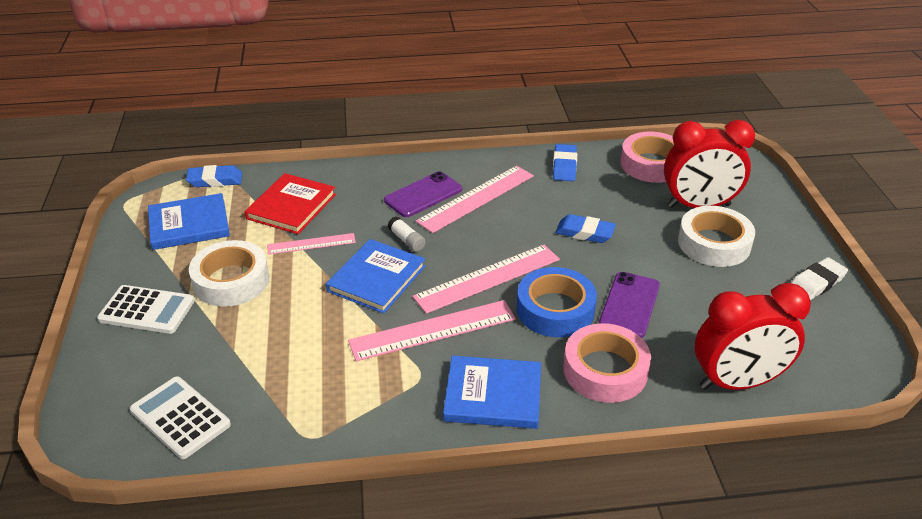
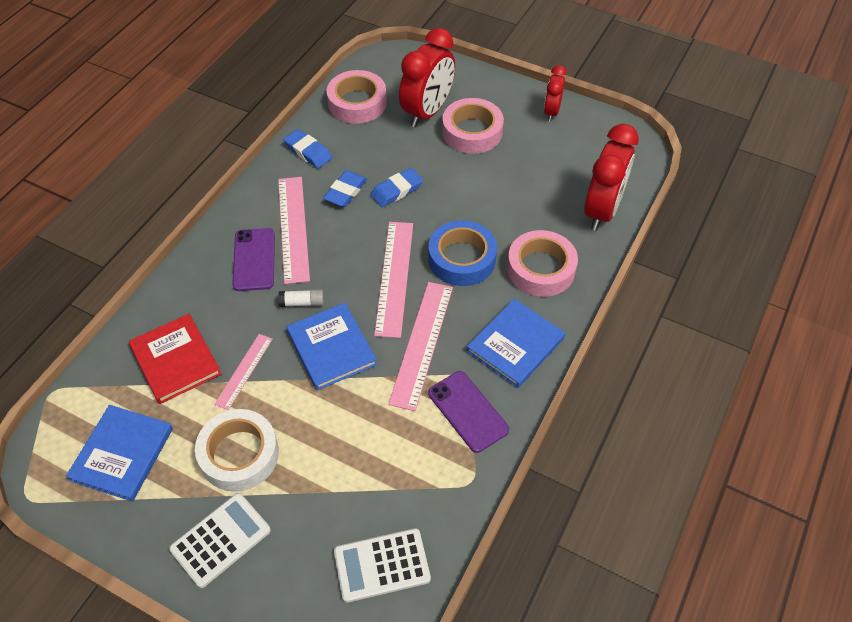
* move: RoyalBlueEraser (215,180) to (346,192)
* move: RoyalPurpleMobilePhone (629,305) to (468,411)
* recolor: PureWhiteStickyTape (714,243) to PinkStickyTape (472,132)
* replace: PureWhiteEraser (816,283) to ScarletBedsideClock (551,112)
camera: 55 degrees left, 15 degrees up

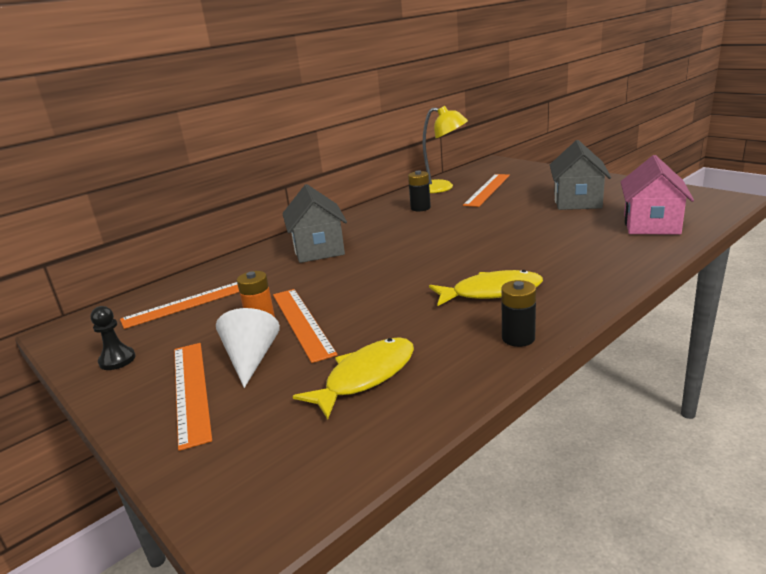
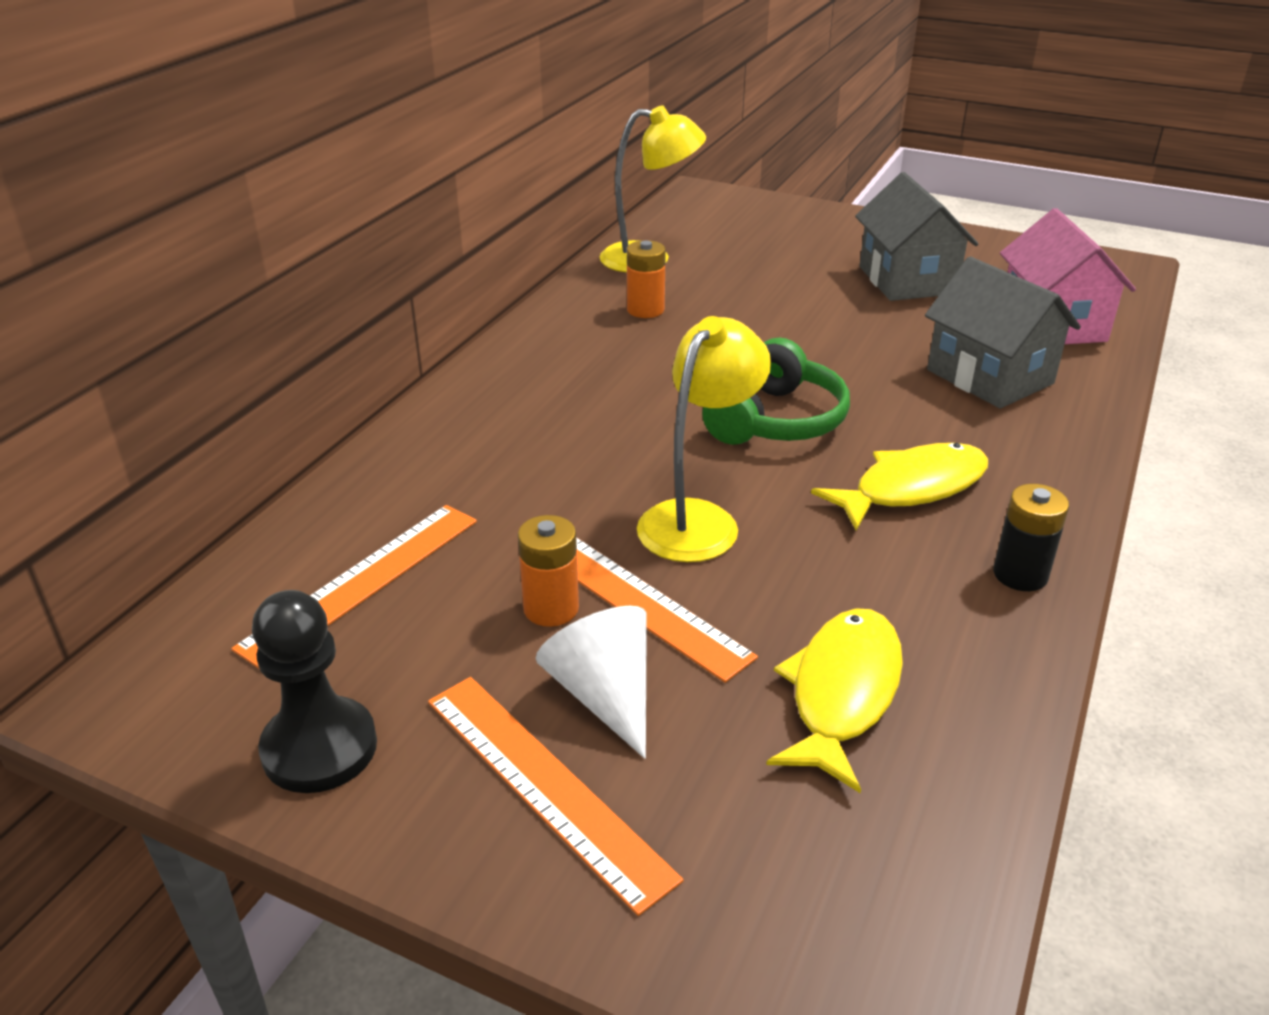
* resize: BlackGamePawn (117,360) = (319,748) x1.57
* recolor: BlackBattery (420,208) to OrangeBattery (645,310)
* insert: YellowReadingLamp (698,519)
* insert: EmeraldOverEarHeadphones (777,420)
* move: GrayToyHouse (318,249) to (989,377)
* delete: OrangeRuler (487,190)
camera: 25 degrees left, 10 degrees up

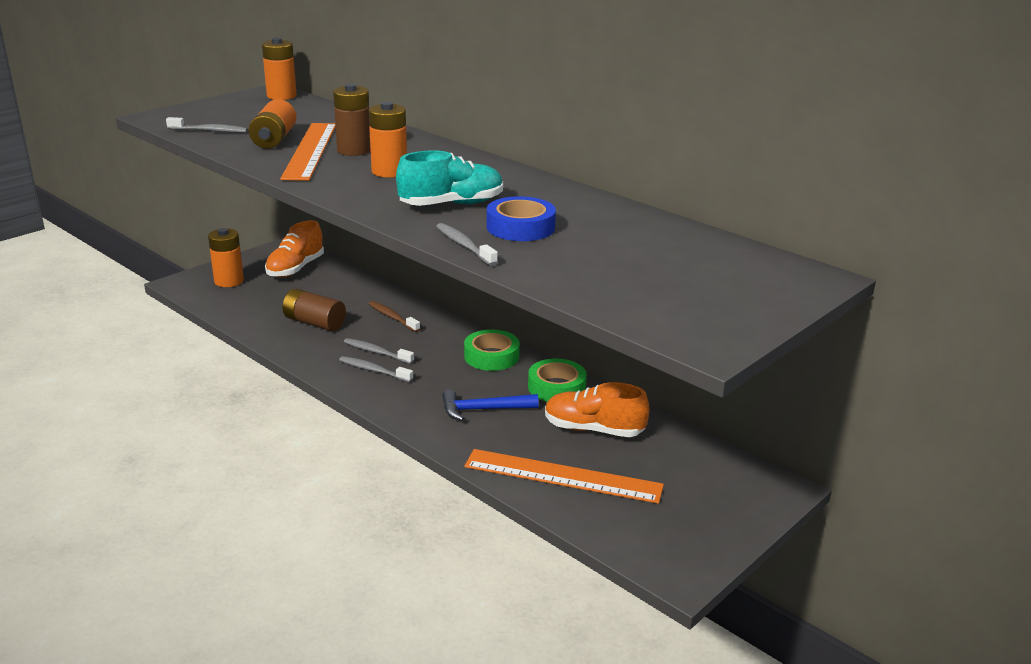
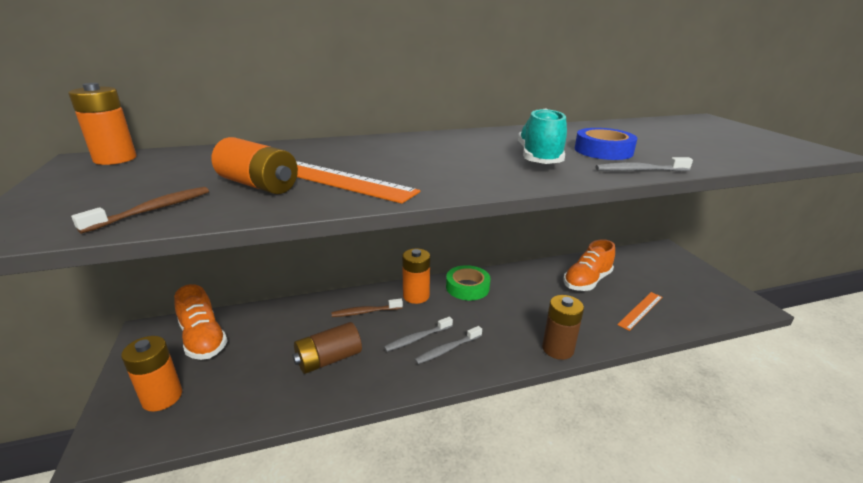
* recolor: GrayDentalBrush (210,131) to DarkBrownDentalBrush (153,210)
* move: OrangeBattery (389,171) to (416,296)
* move: DarkBrownBattery (354,150) to (557,349)
* resize: OrangeRuler (563,476) = (640,310) x0.57
* delete: RoyalBlueClawHammer (483,409)
* delete: EmeraldStickyTape (556,387)
camera: 60 degrees left, 0 degrees up

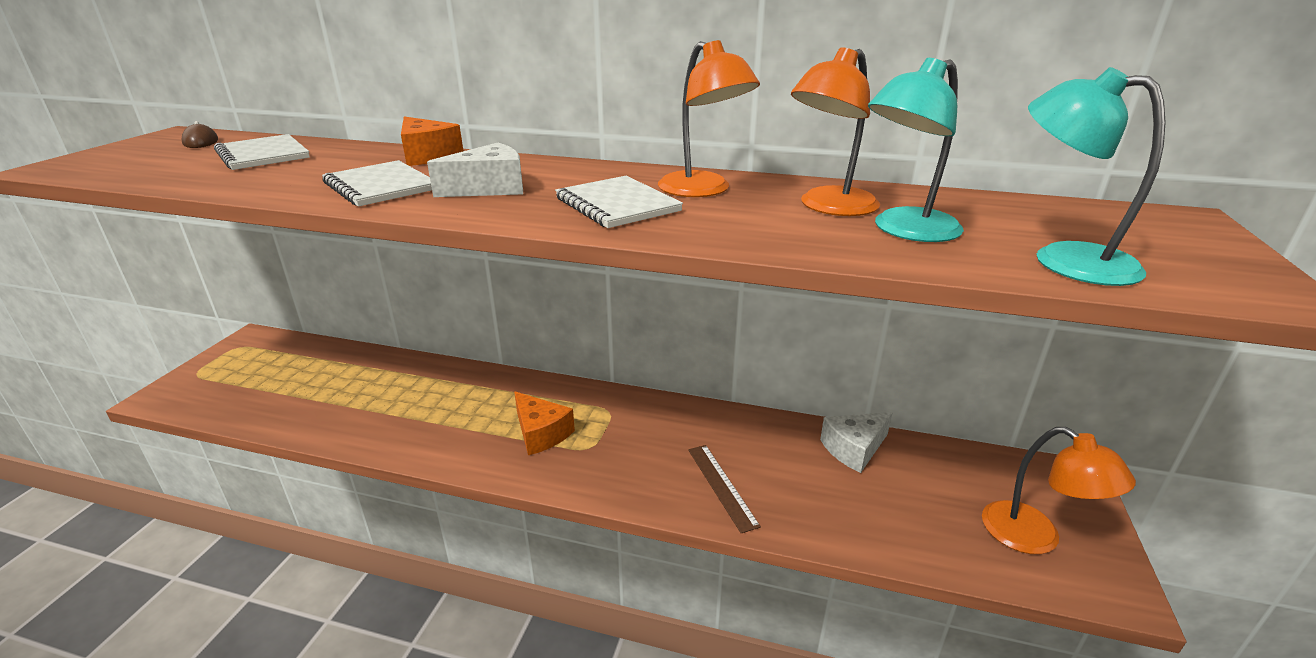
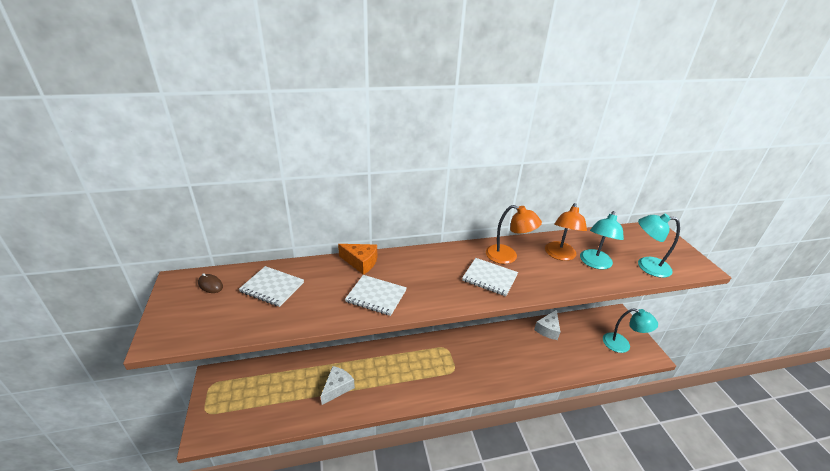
* move: PureWhiteCheese (489,188) to (337,388)
* recolor: OrangeReadingLamp (1035,537) to TealReadingLamp (622,345)
* delete: OrangeCheese (541,433)
* delete: DarkBrownRuler (721,486)
camera: 30 degrees left, 5 degrees up

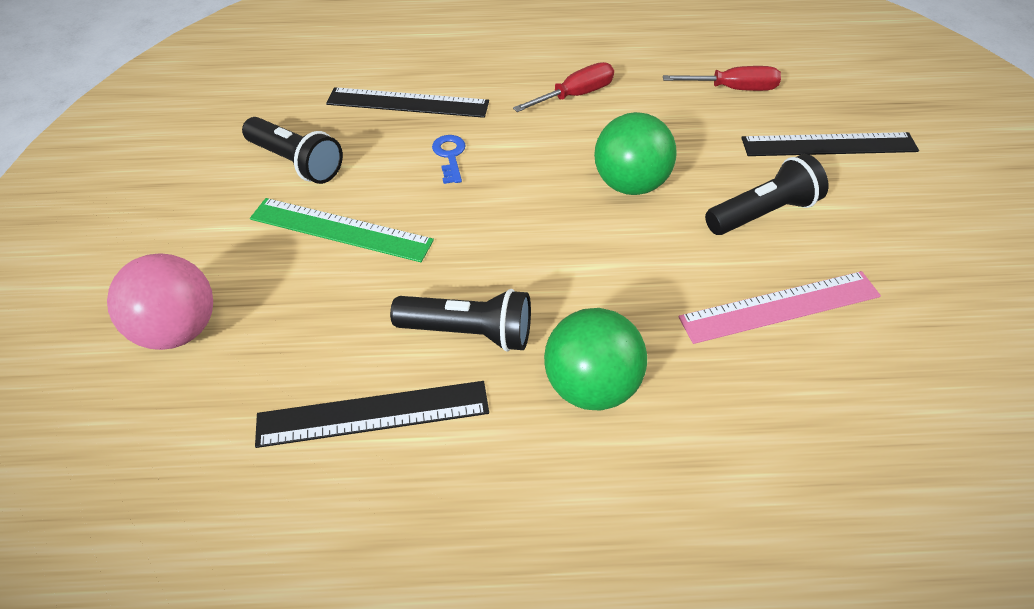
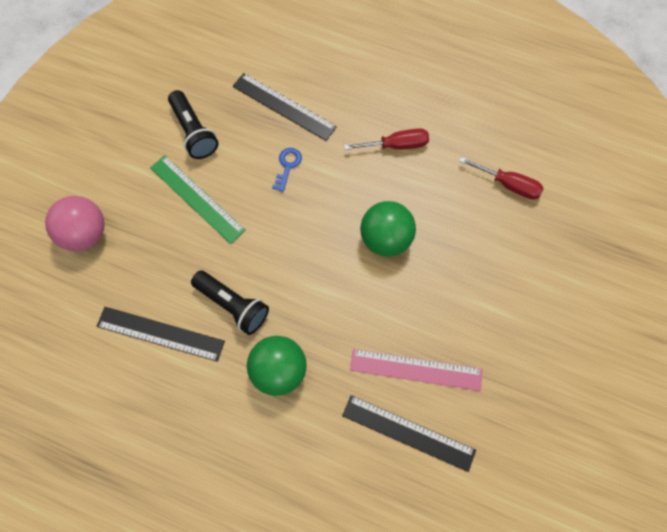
* move: BlackRuler (828,145) to (408,433)
* delete: BlackTorch (763,213)
camera: 25 degrees right, 20 degrees up

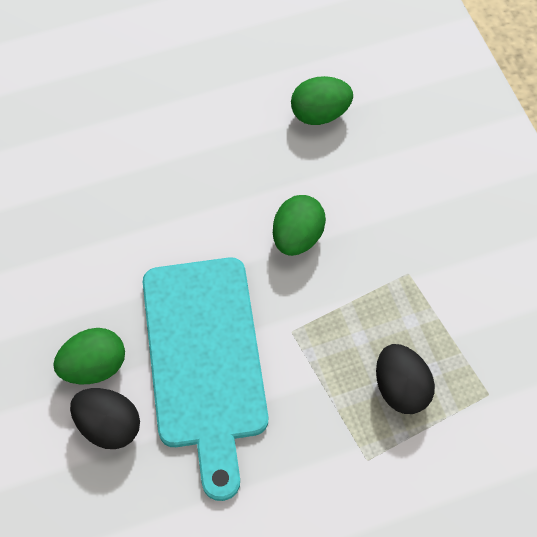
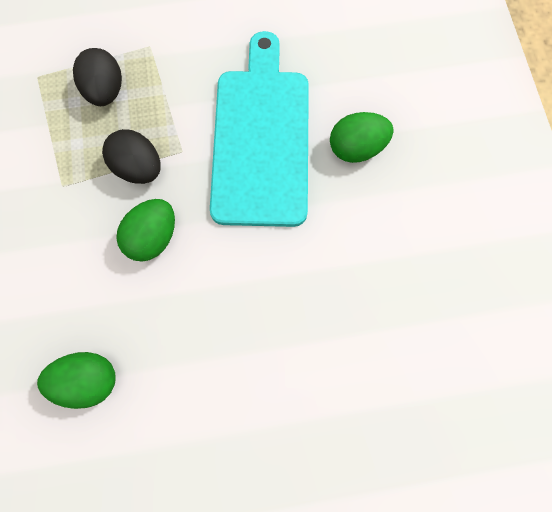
* move: BlackEgg (109,425) to (138,168)
camera: 170 degrees left, 10 degrees up

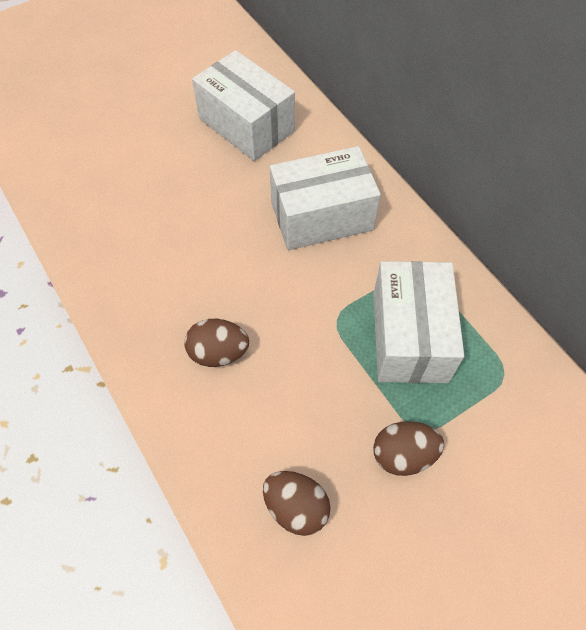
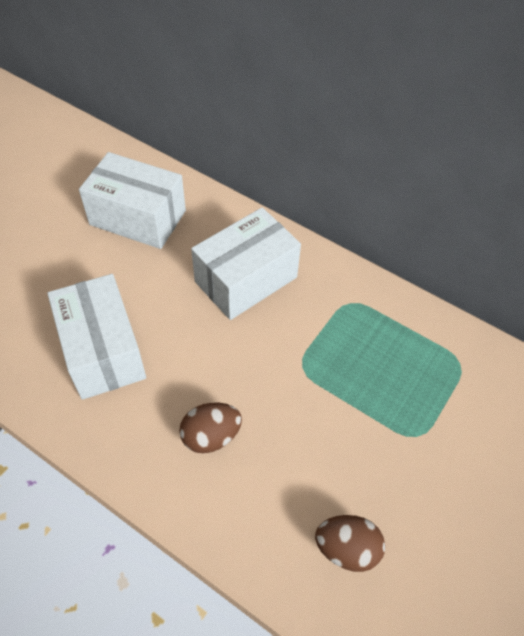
* move: PureWhitePackage (409,337) to (103,351)
* delete: DarkBrownEgg (403,455)
camera: 25 degrees left, 5 degrees down

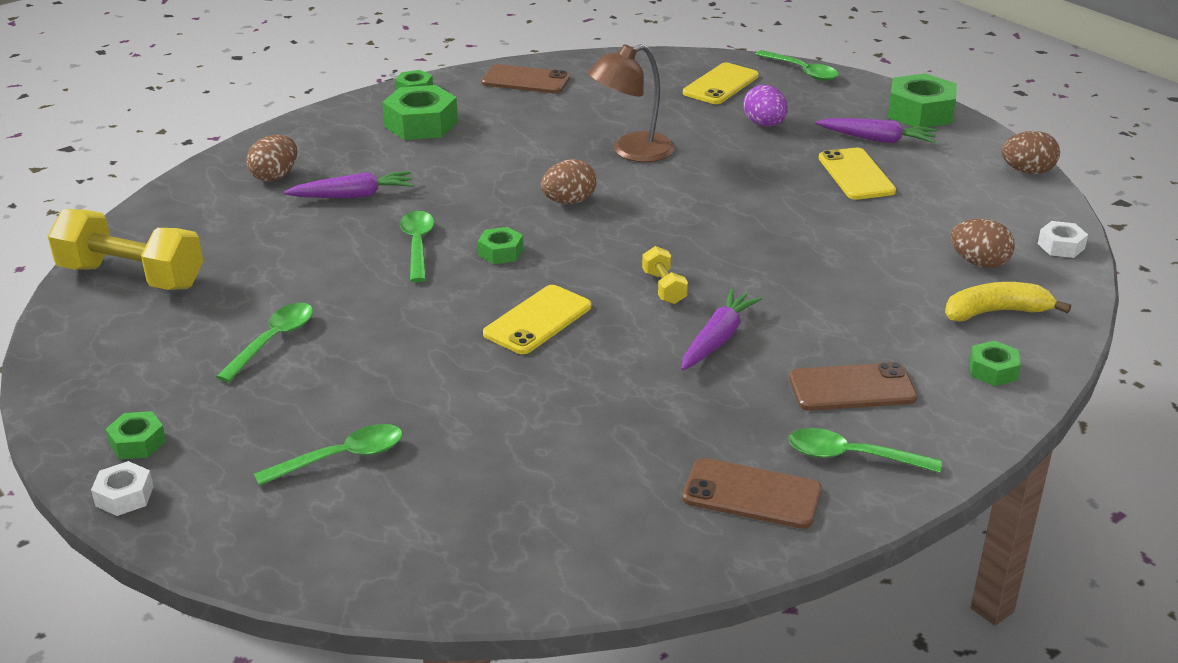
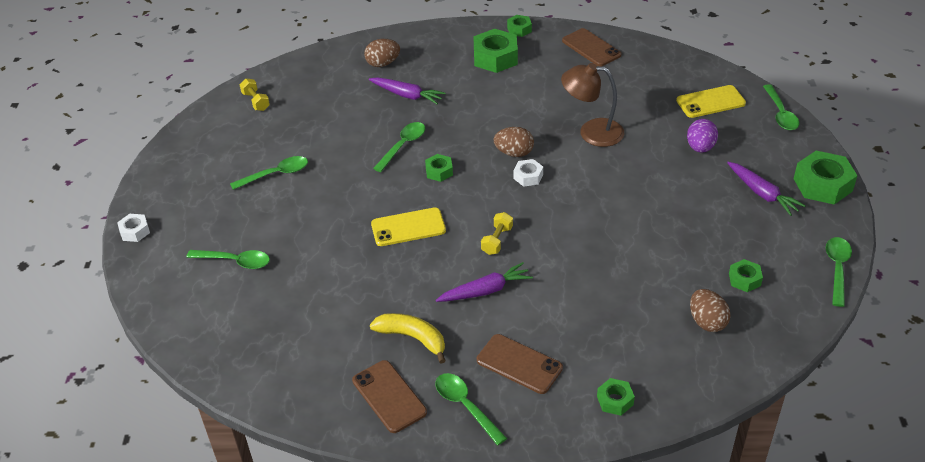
* resize: YellowHandWeight (131,277) = (256,101) x0.47
* move: YellowToyBanana (996,312) to (412,338)
* move: PureWhiteHexNut (1061,246) to (528,176)
* move: EmeraldHexNut (138,443) to (744,279)
* replace: DarkBrownEgg (1027,171) to EmeraldTeaspoon (837,269)
* delete: YellowMobilePhone (856,174)
camera: 40 degrees right, 10 degrees up

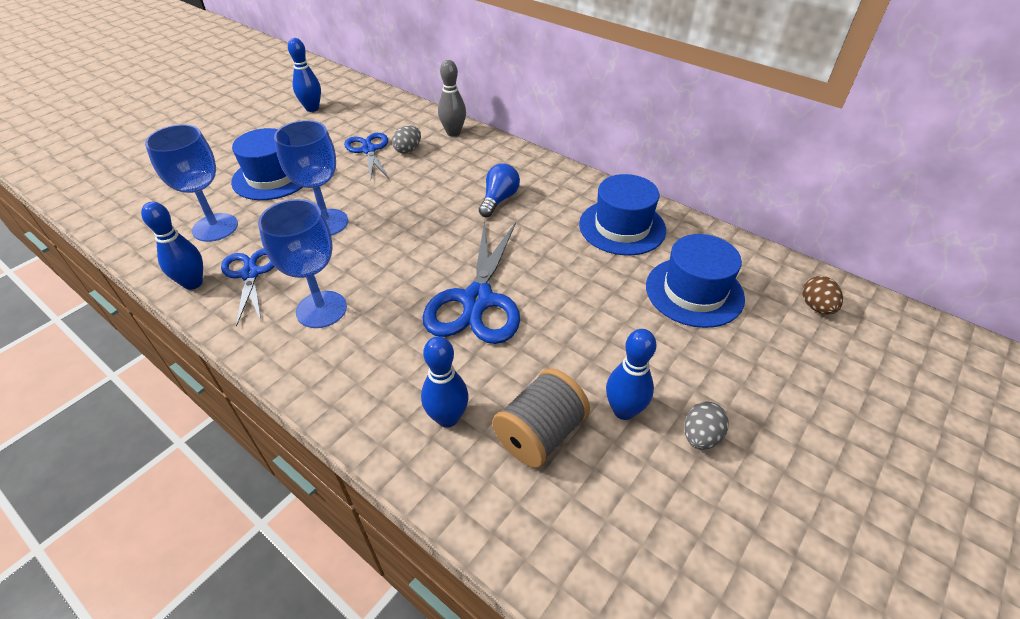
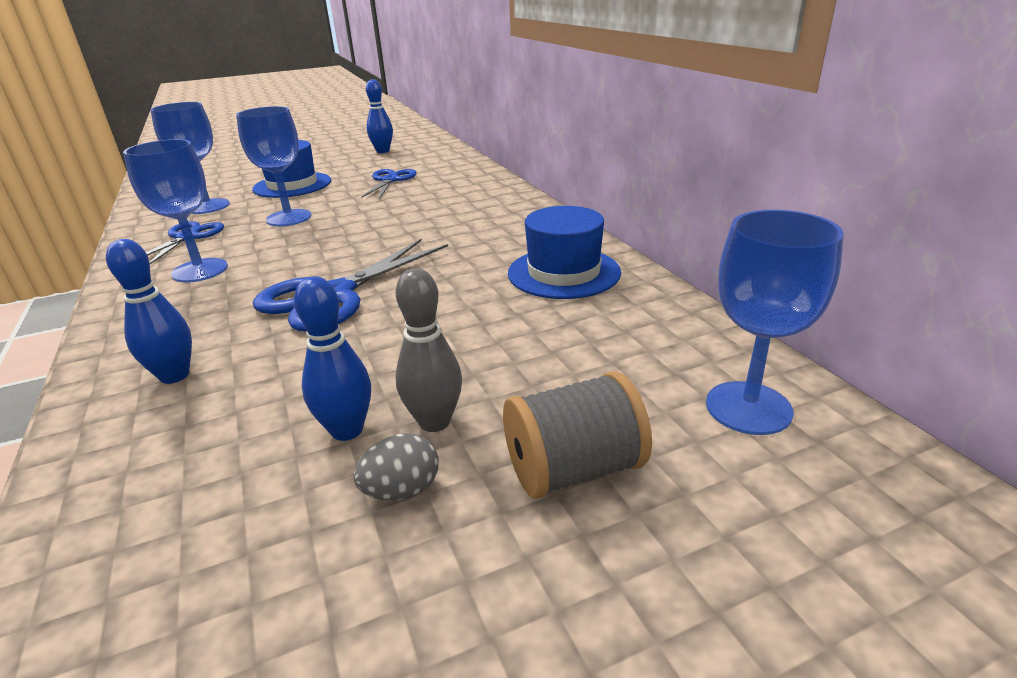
* move: GrayBowlingPin (453,133) to (434,422)
* move: GrayBobbin (540,434) to (573,470)
* replace: DarkBrownEgg (816,307) to RoyalBlueWineGlass (748,408)
* delete: RoyalBlueBowlingPin (193,283)
* delete: GrayEgg (408,150)
* delete: RoyalBlueLightbulb (499,199)
* delete: RoyalBlueTallHat (694,292)
camera: 30 degrees right, 15 degrees down

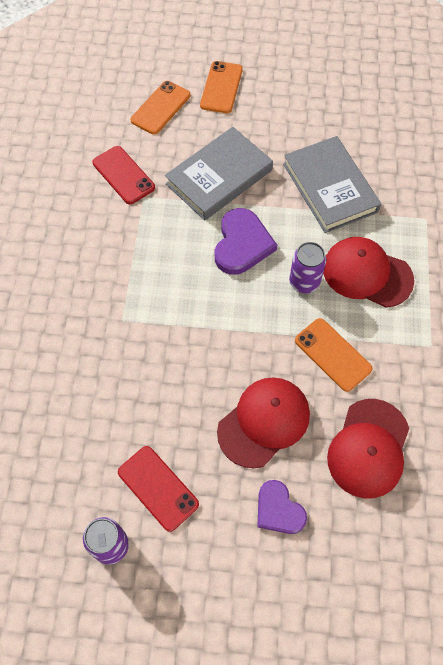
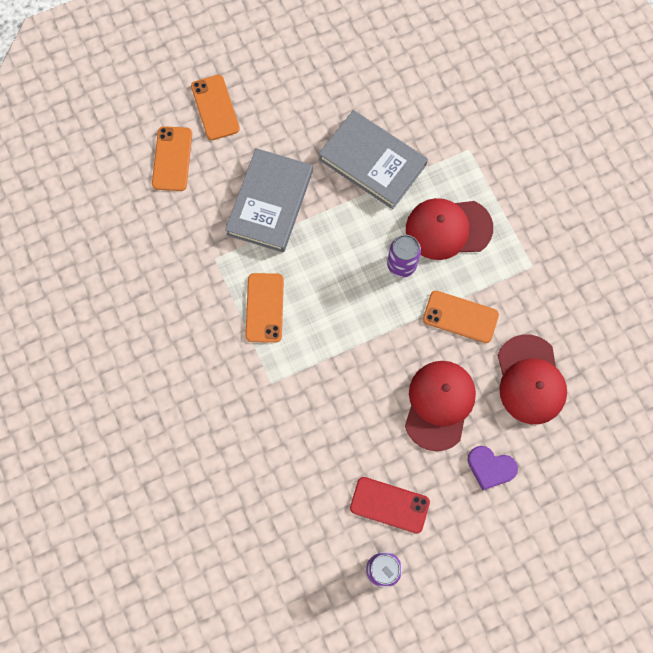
* insert: OrangeMobilePhone (264,308)
* delete: ScarletMobilePhone (123,175)
* delete: RoyalPurpleHeartShape (242,244)
camera: 30 degrees left, 10 degrees up

